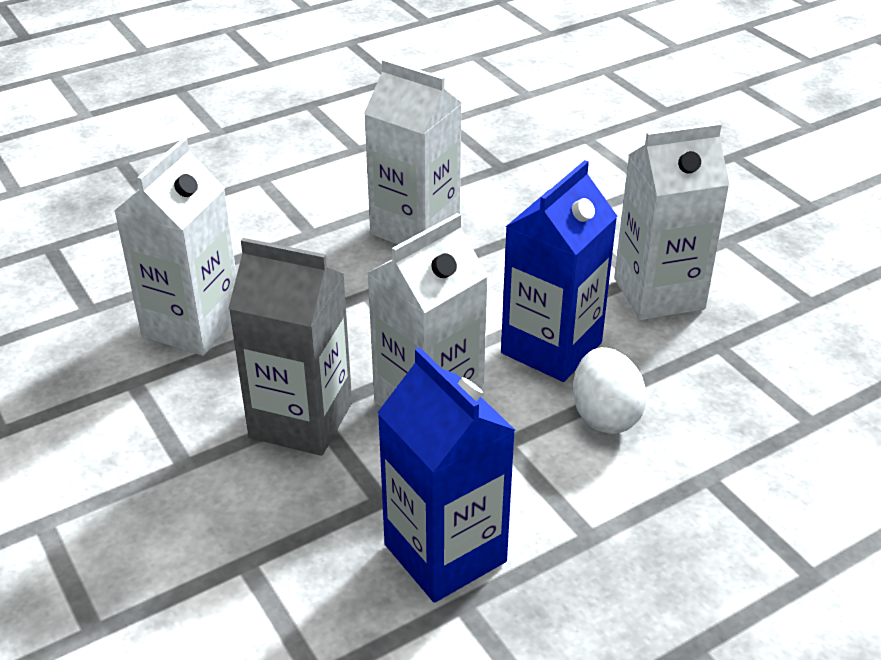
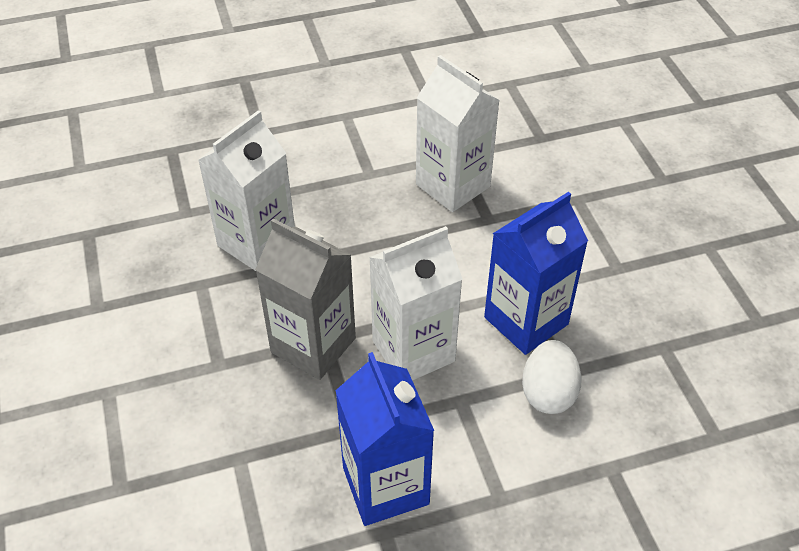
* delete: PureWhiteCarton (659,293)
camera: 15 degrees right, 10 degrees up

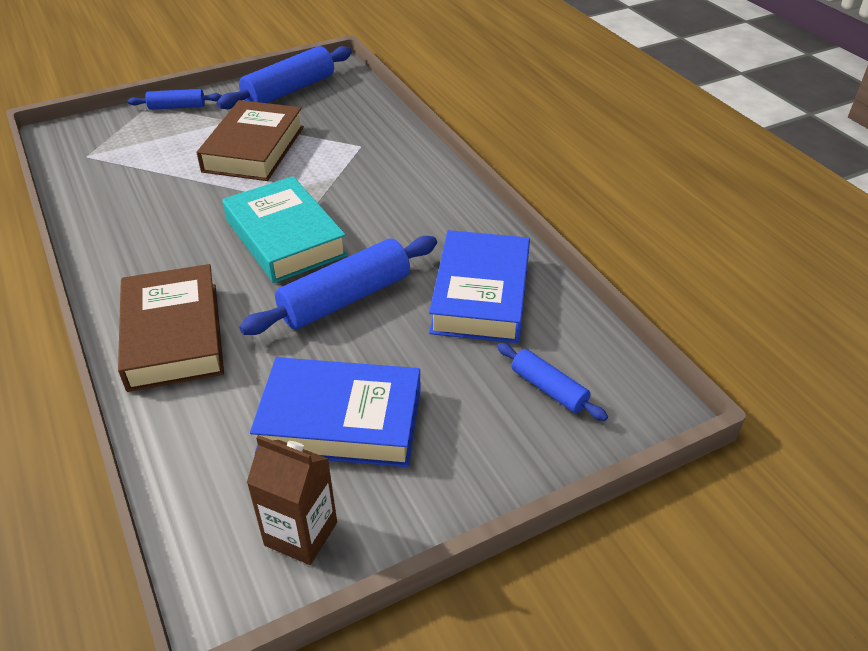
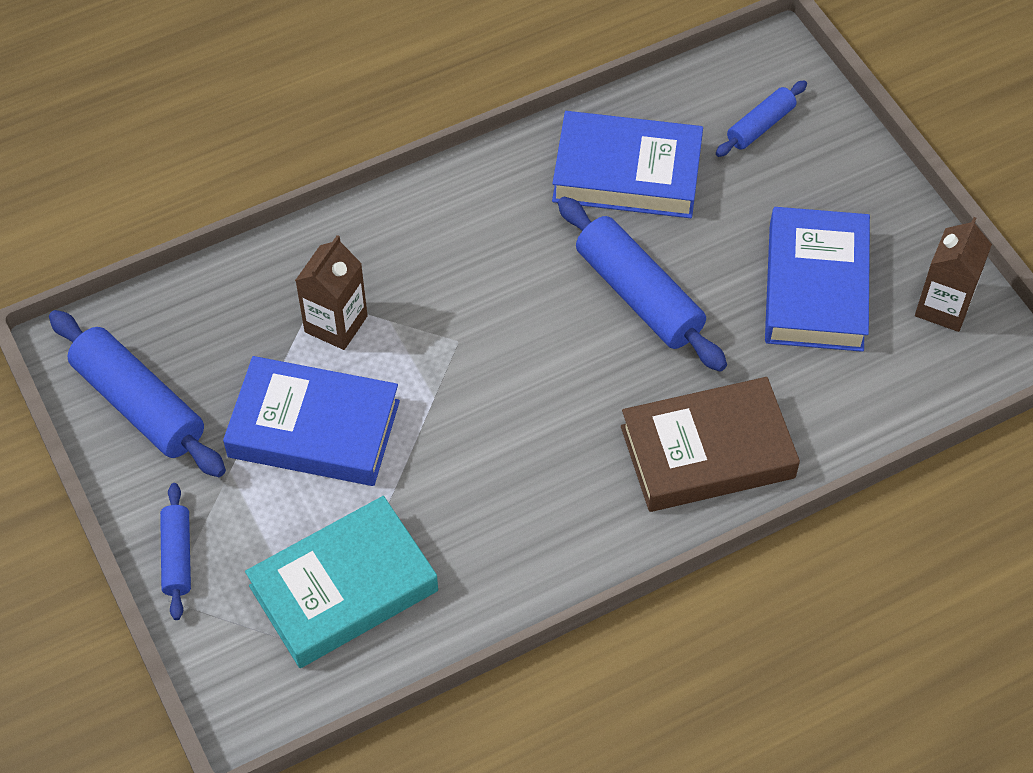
* recolor: DarkBrownHardcover (254,149) to RoyalBlueHardcover (314,429)
* move: TealHardcover (285,237) to (343,588)
* insert: DarkBrownCarton (336,324)
camera: 90 degrees left, 15 degrees up

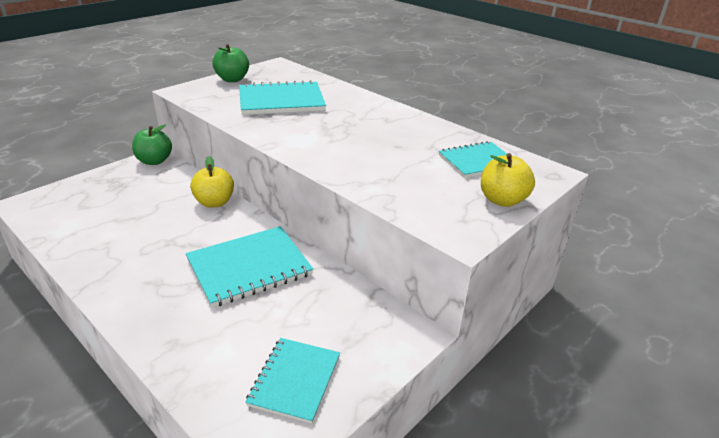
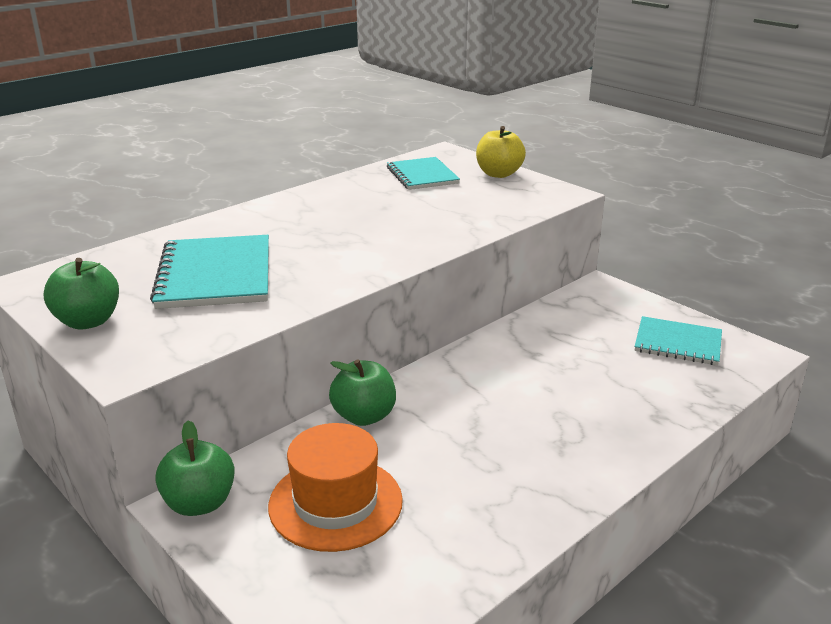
* insert: OrangeTallHat (335,503)
* recolor: YellowAppleFruit (214,202) to EmeraldAppleFruit (364,416)
* delete: TealNotebook (249,267)
camera: 85 degrees left, 5 degrees down

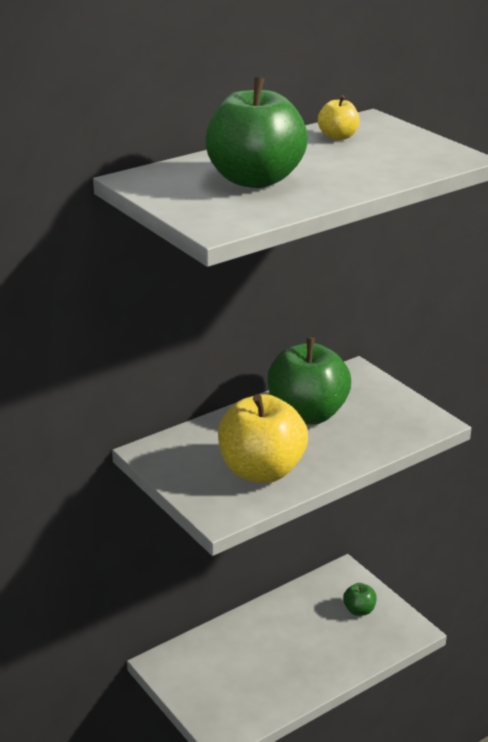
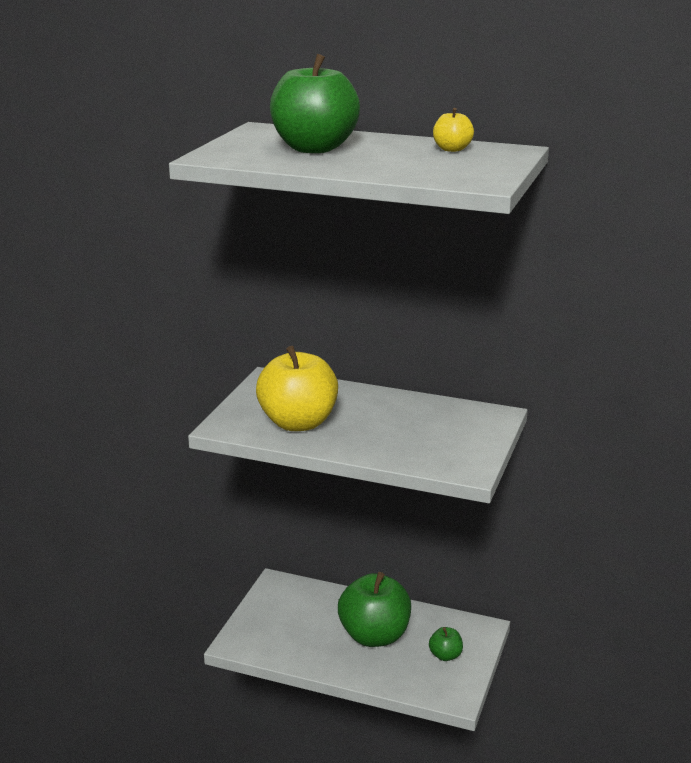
* move: EmeraldAppleFruit (307,414) to (374,636)
camera: 55 degrees right, 5 degrees down

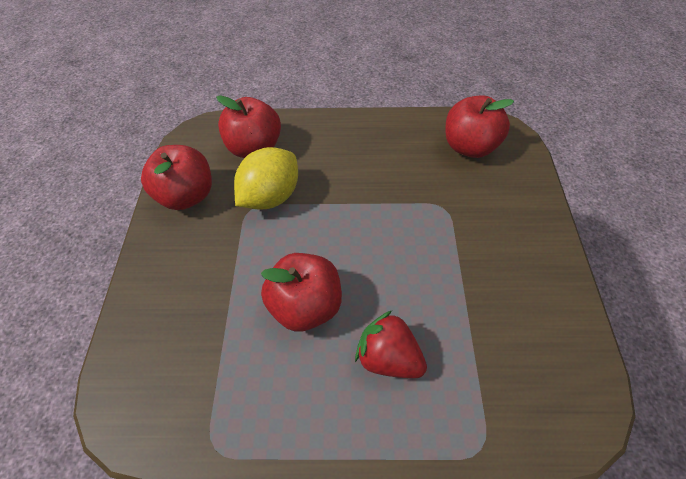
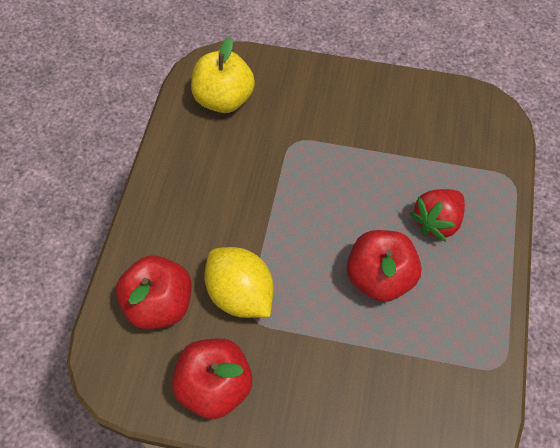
* recolor: ScarletAppleFruit (469,147) to YellowAppleFruit (224,99)
camera: 80 degrees left, 5 degrees up

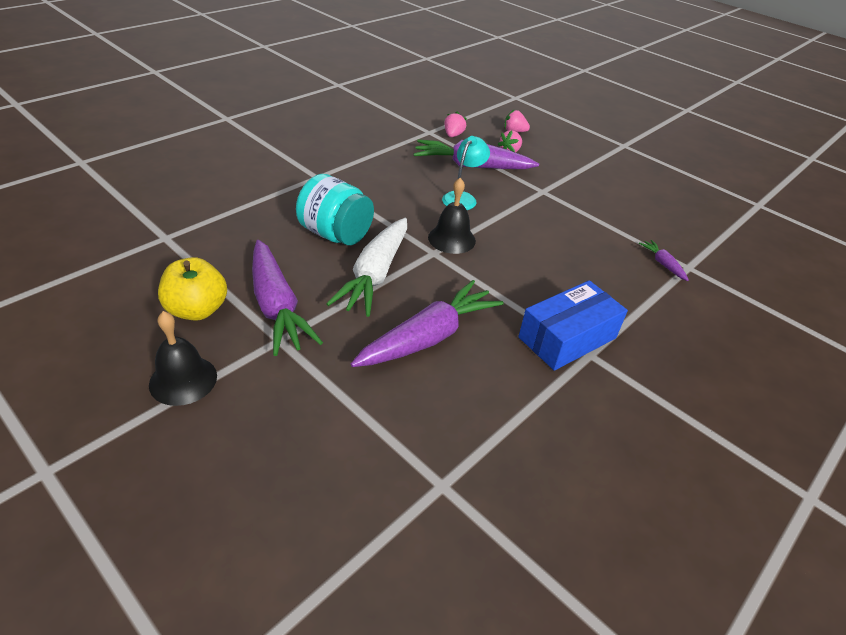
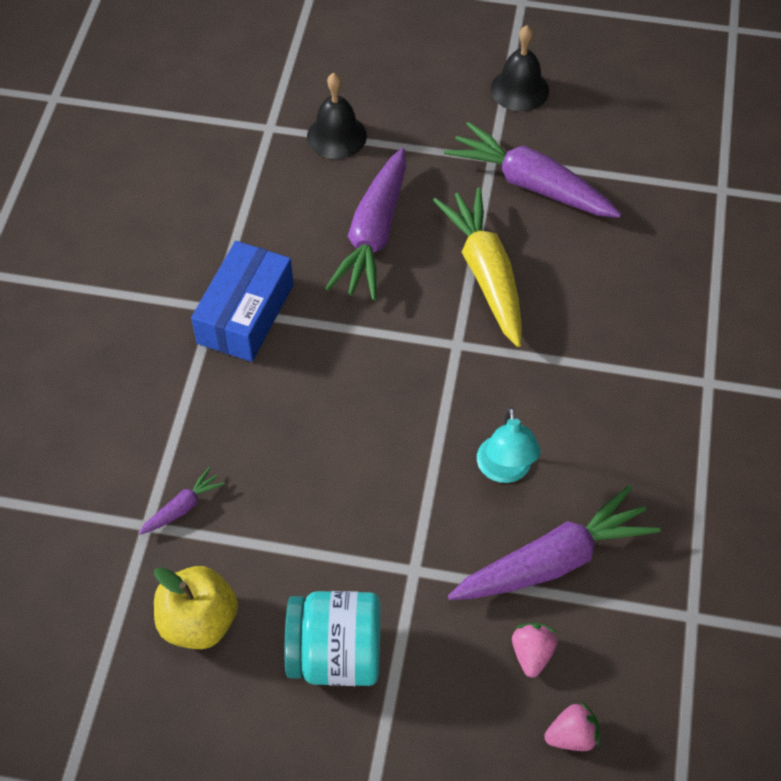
* rotate: RoyalPurpleCarrot (662,264) = (182,507) 75 degrees counterclockwise
* move: YellowAppleFruit (197,310) to (199,622)
* move: TealJar (335,234) to (336,655)
* move: BlackHandBell (451,239) to (336,136)
* recolor: PureWhiteCarrot (375,275) to YellowCarrot (485,274)
* delete: PinkToyStrawberry (453,135)
camera: 150 degrees right, 15 degrees up

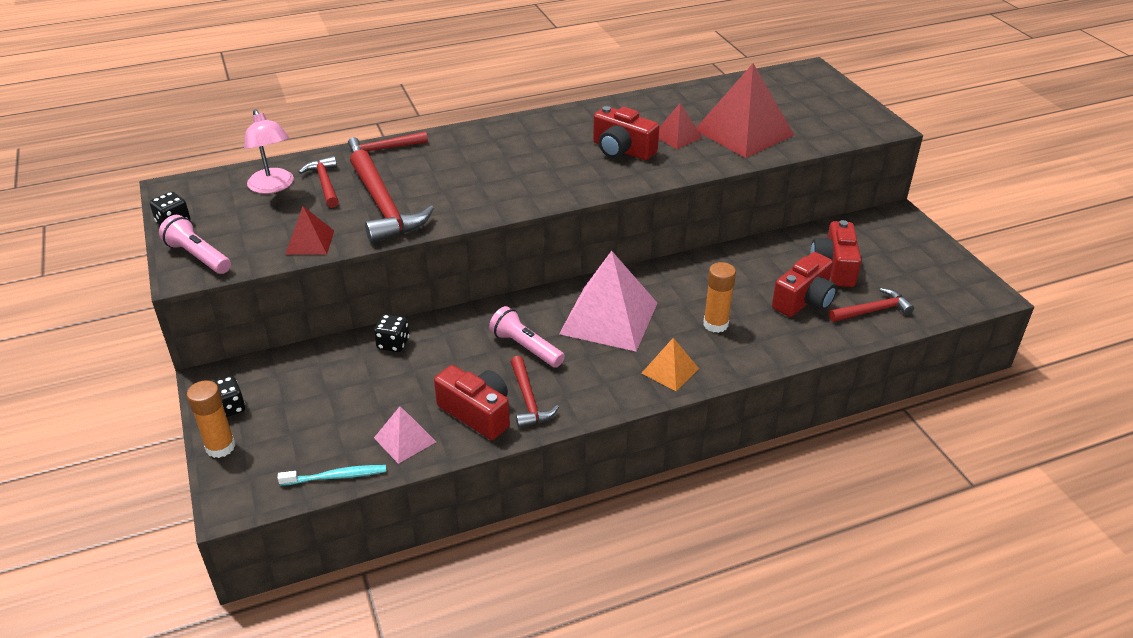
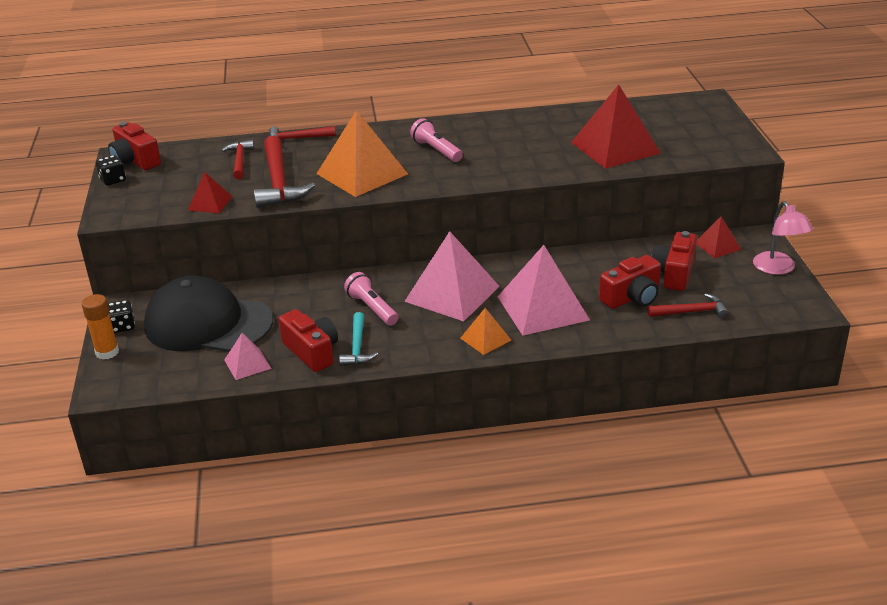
* move: ScarletCompactCamera (622,150) to (135,160)
* insert: BlackBaseballCap (208,323)
* insert: OrangePyramid (362,173)
* recolor: ScarletClawHammer (528,399) to TealClawHammer (357,347)
* move: PinkTorch (198,256) to (436,151)
* replace: OrangeGlue (715,324) to PinkPyramid (542,308)
* move: ScarletPyramid (677,136) to (717,246)
* move: PinkReadingLamp (273,187) to (778,268)
* delete: TealDentalBrush (335,476)
* delete: BlackDie (393,344)
camera: 15 degrees right, 5 degrees down

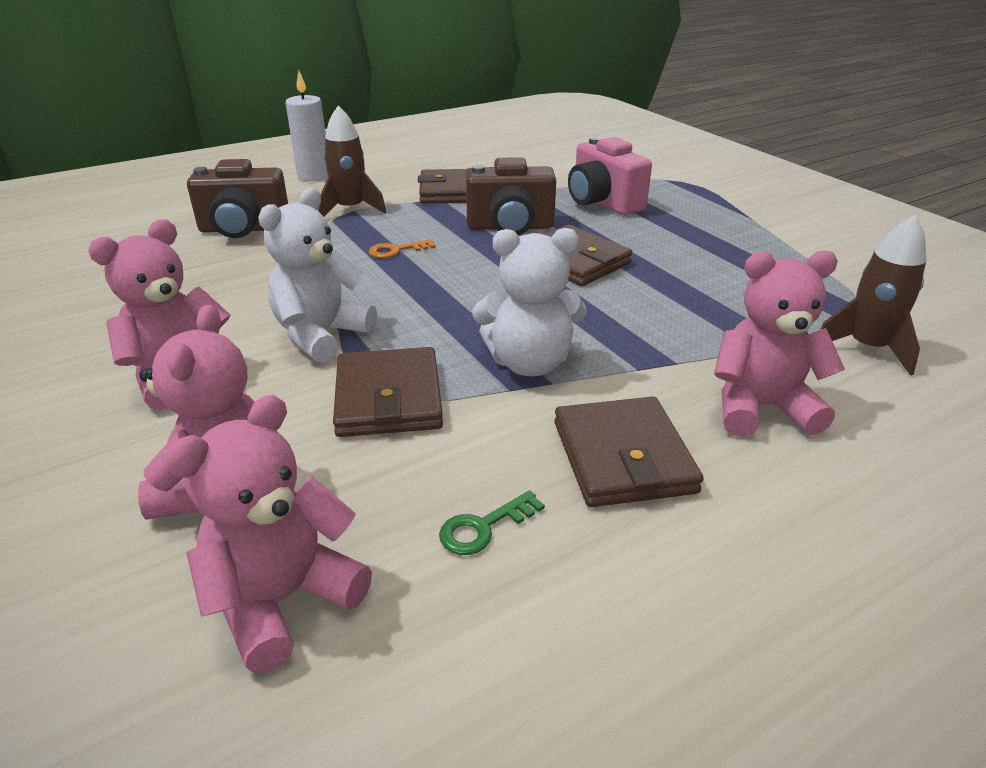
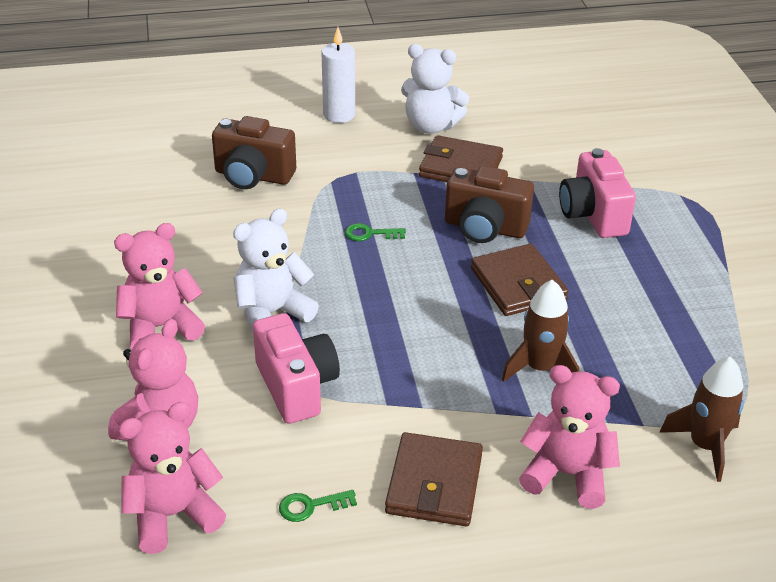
* replace: DarkBrownCardWallet (388,398) to PinkCompactCamera (296,387)
* recolor: OrangeLatchkey (397,250) to EmeraldLatchkey (370,234)
* move: PureWhiteTeddy (529,363) to (431,126)
* move: DarkBrownToyRocket (350,209) to (540,368)
camera: 20 degrees right, 5 degrees up

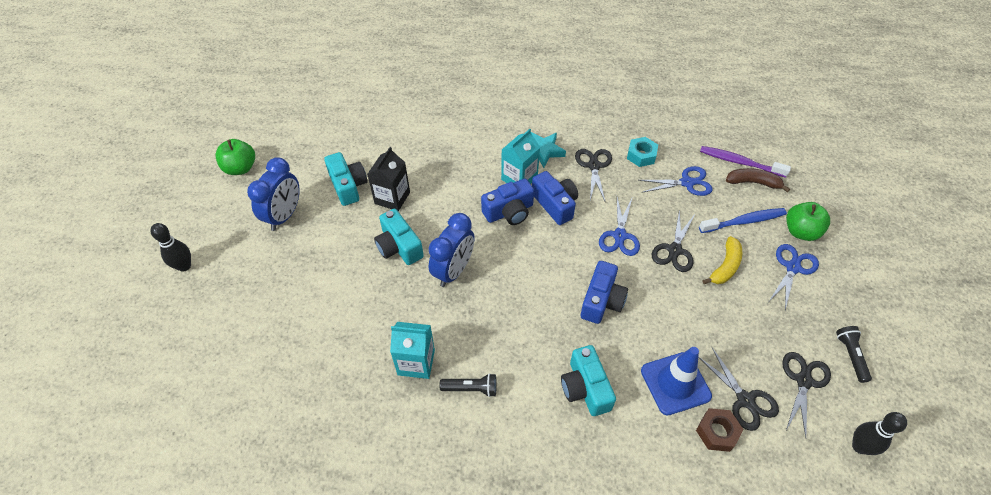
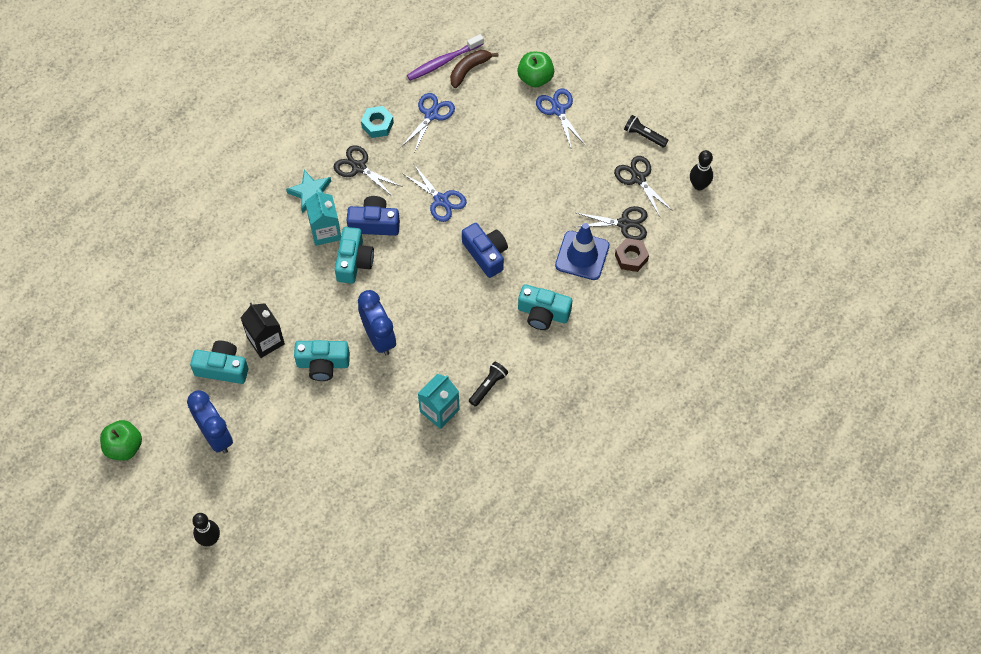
* recolor: RoyalBlueCompactCamera (509,212) to TealCompactCamera (354,261)
* delete: BlackScissors (674,250)
* delete: RoyalBlueDentalBrush (744,221)
* delete: YellowToyBanana (725,266)
camera: 55 degrees left, 10 degrees up

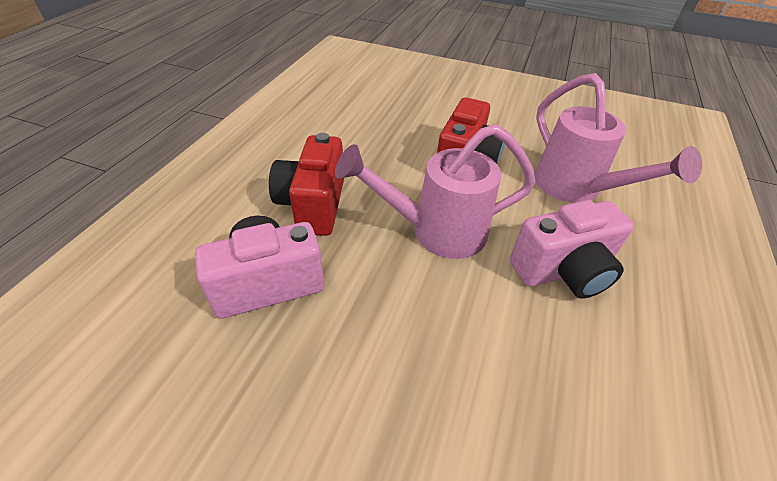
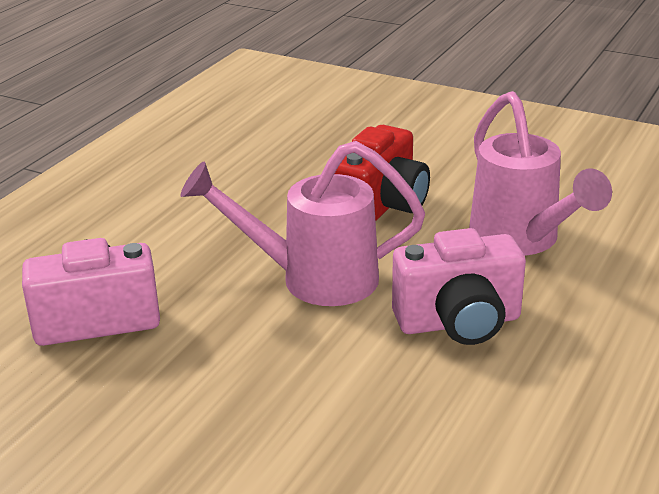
* delete: ScarletCompactCamera (313,205)
camera: 10 degrees right, 15 degrees down

